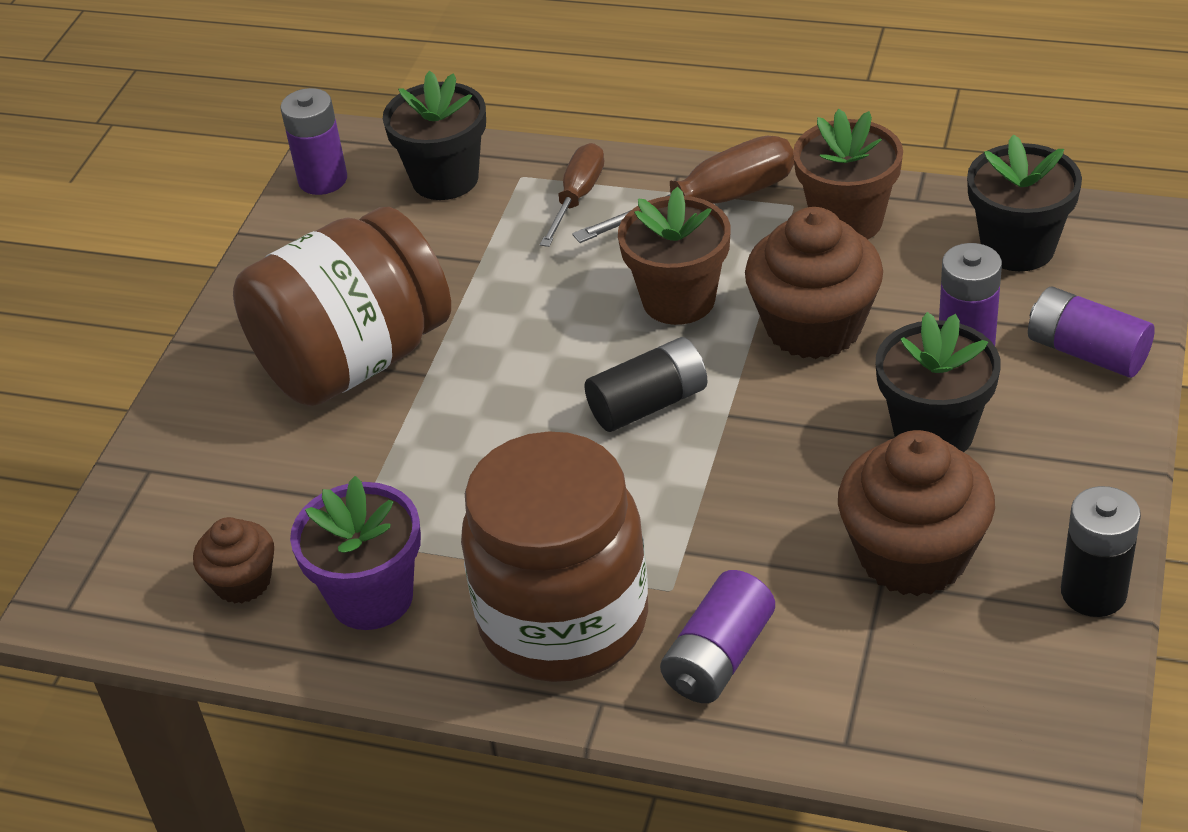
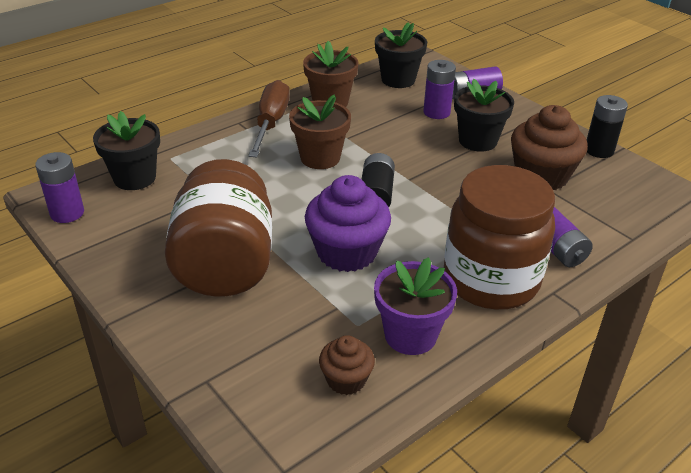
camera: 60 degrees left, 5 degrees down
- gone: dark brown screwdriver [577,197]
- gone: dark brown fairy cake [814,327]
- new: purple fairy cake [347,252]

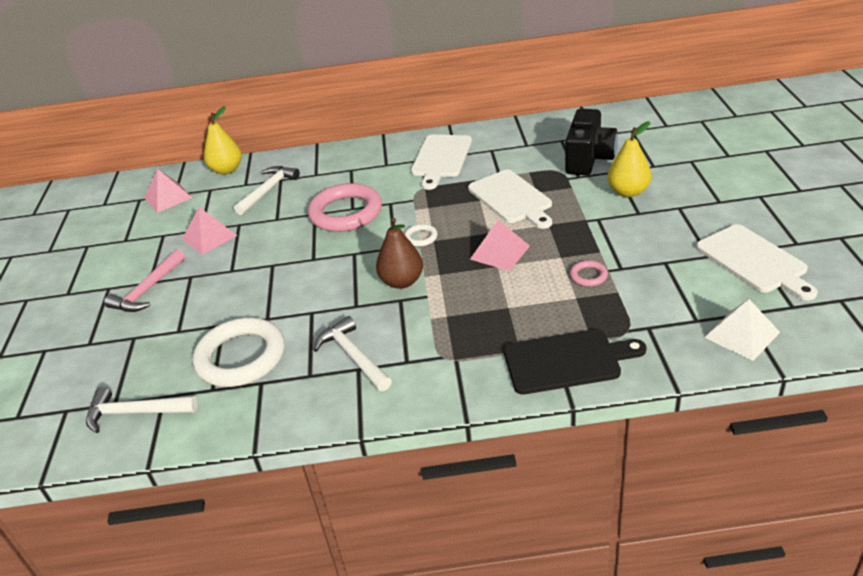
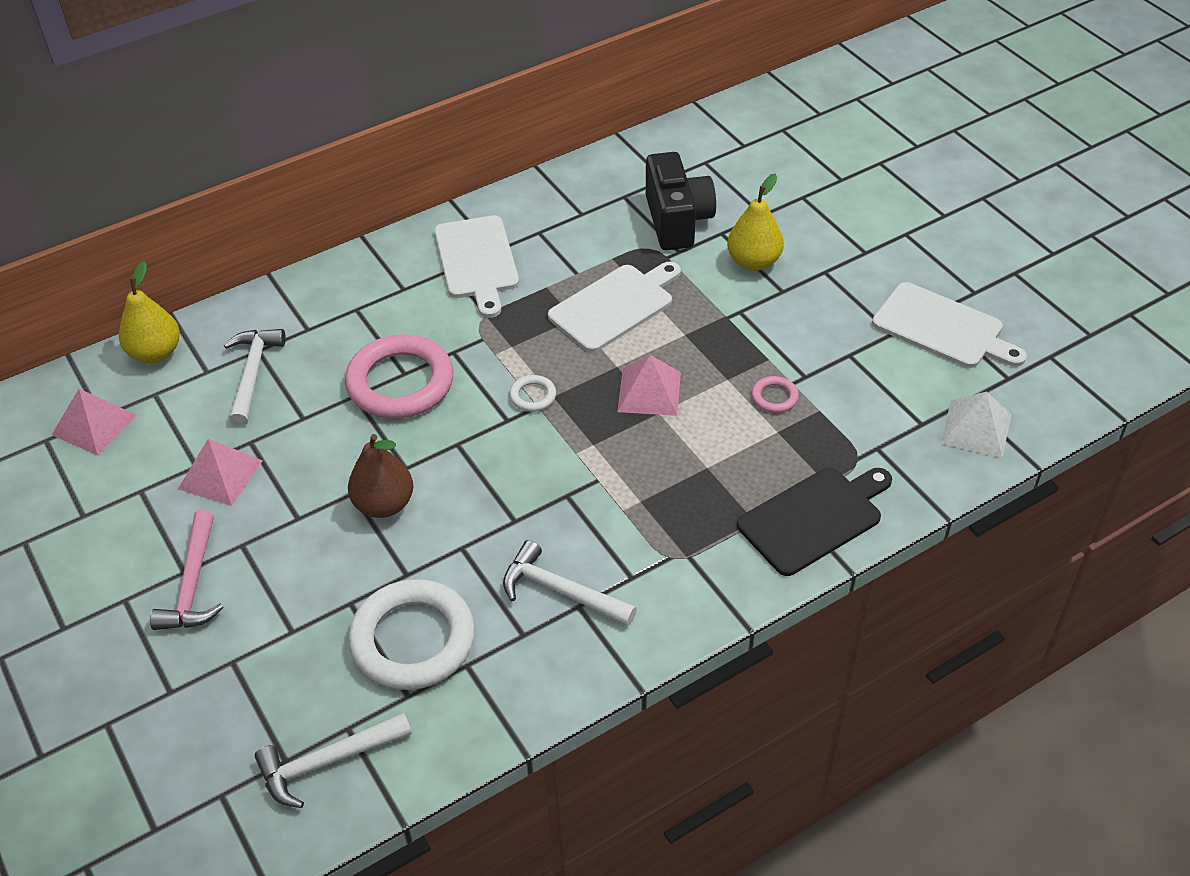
camera: 30 degrees left, 10 degrees up
- rotated: white cutting board [512,198] = [615,306] 75 degrees counterclockwise
- shifted: dark brown pear fruit [402,281] to [384,504]

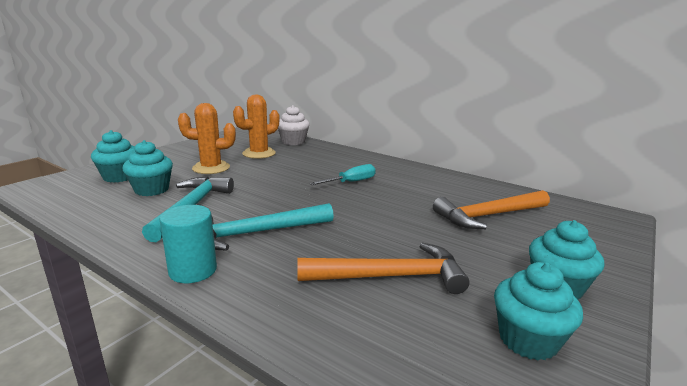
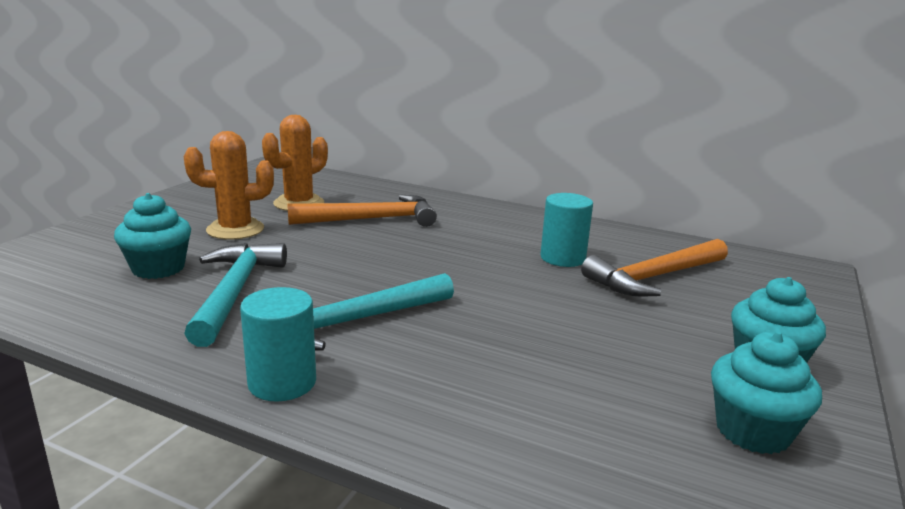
camera: 10 degrees left, 0 degrees up
- gone: white fairy cake [293,142]
- gone: aqua fairy cake [119,177]
- gone: aqua screwdriver [351,182]
- shifted: bright orange carpenter's hammer [391,277] to [372,219]
- new: aqua solid cylinder [563,258]

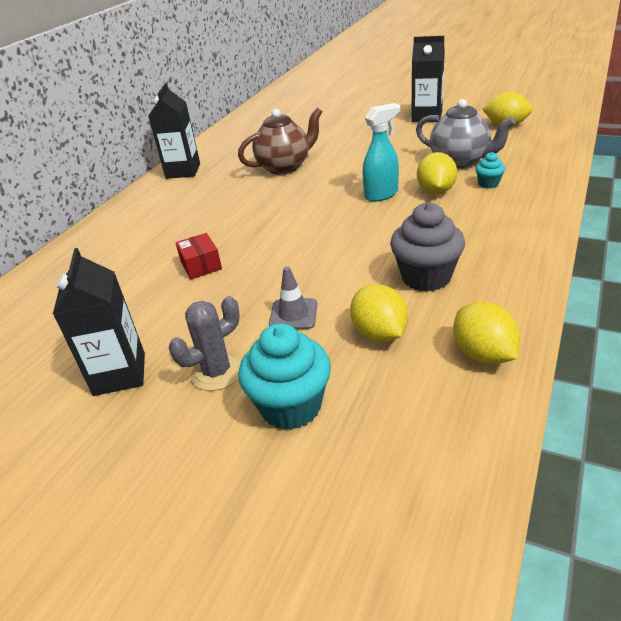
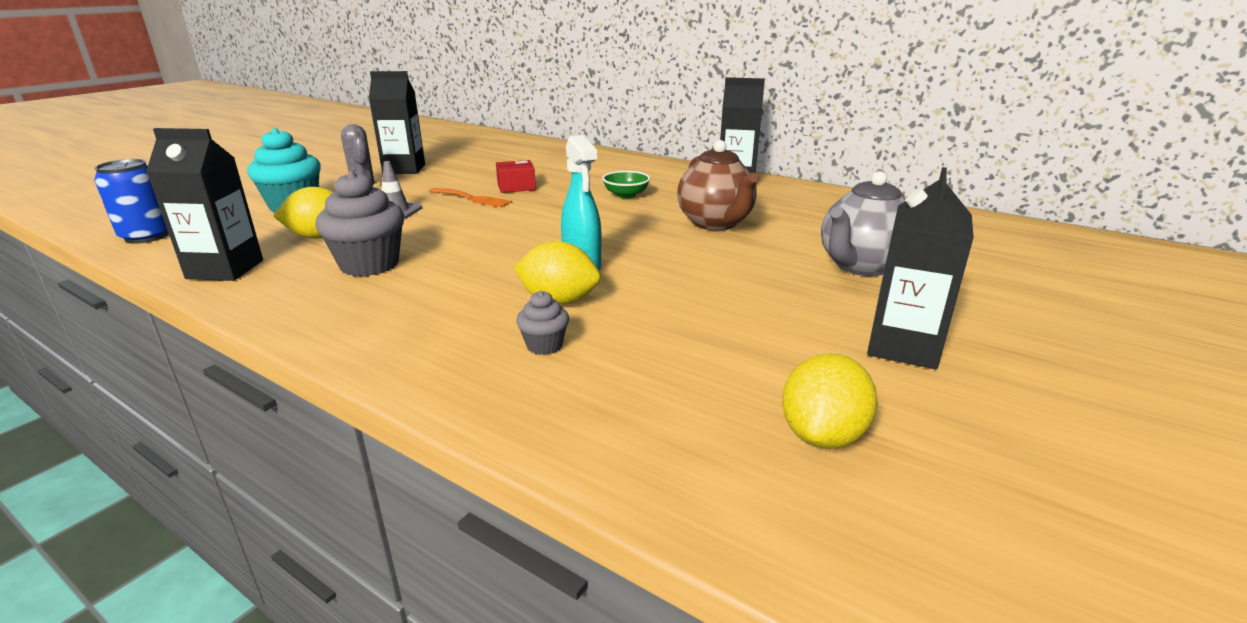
camera: 95 degrees right, 10 degrees down
- shifted: gray china teapot [460,161] to [861,266]
- repainted: aqua fairy cake [488,184] to gray fairy cake [544,345]
- swapped: golden lemon [483,354] to black carton [225,269]
- new: blue soda can [147,236]
- new: leaf-green serving bowl [626,195]
- new: bright orange dinner fork [472,198]

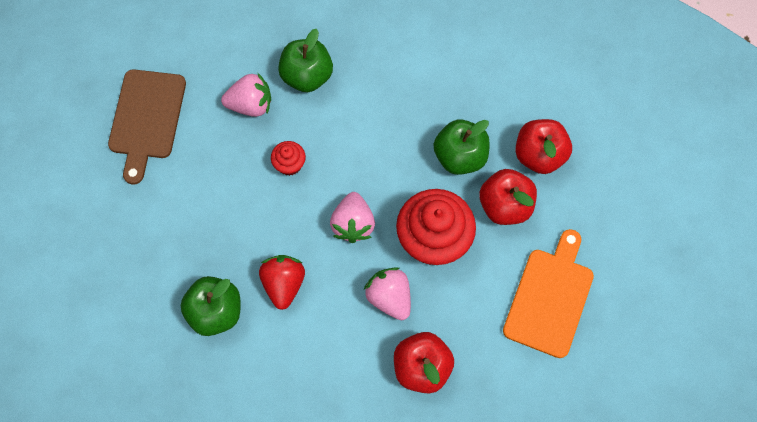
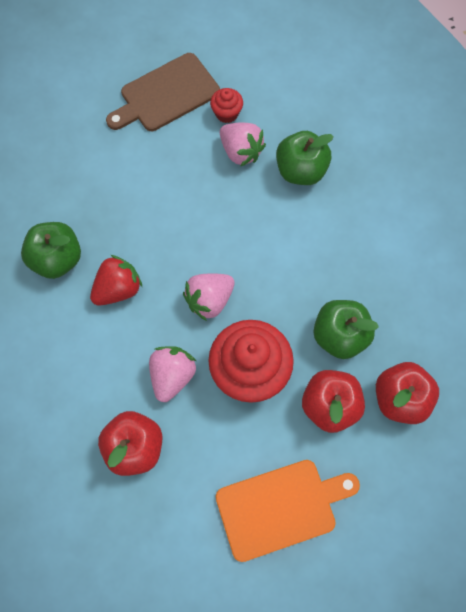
camera: 50 degrees right, 0 degrees up
- shifted: crimson fairy cake [289,164] to [226,113]

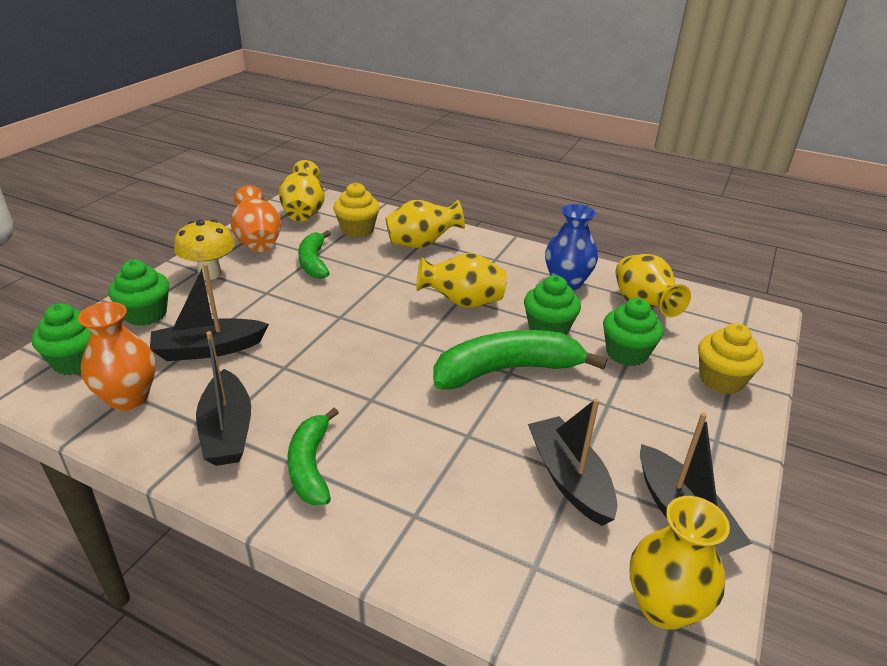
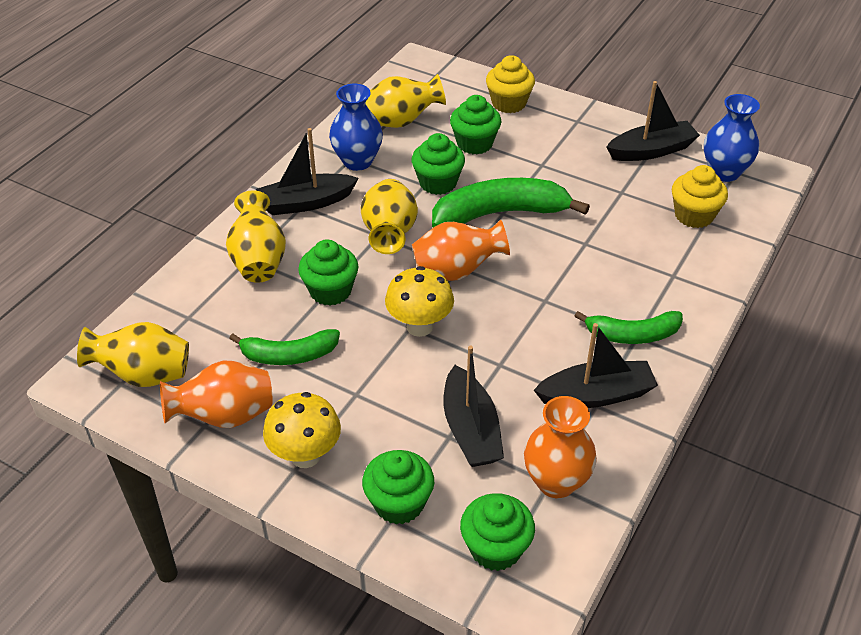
camera: 85 degrees left, 10 degrees up
- shifted: golden fairy cake [357,230] to [694,215]
- rotated: leaf-green banana fruit [507,370] = [500,214] 90 degrees clockwise
- shifted: black toy boat [569,479] to [306,203]
- repainted: golden flower vase [663,607] to blue flower vase [724,172]
- new: bright orange flower vase [456,271]
- new: leaf-green fairy cake [330,291]
- new: golden fungus [419,326]

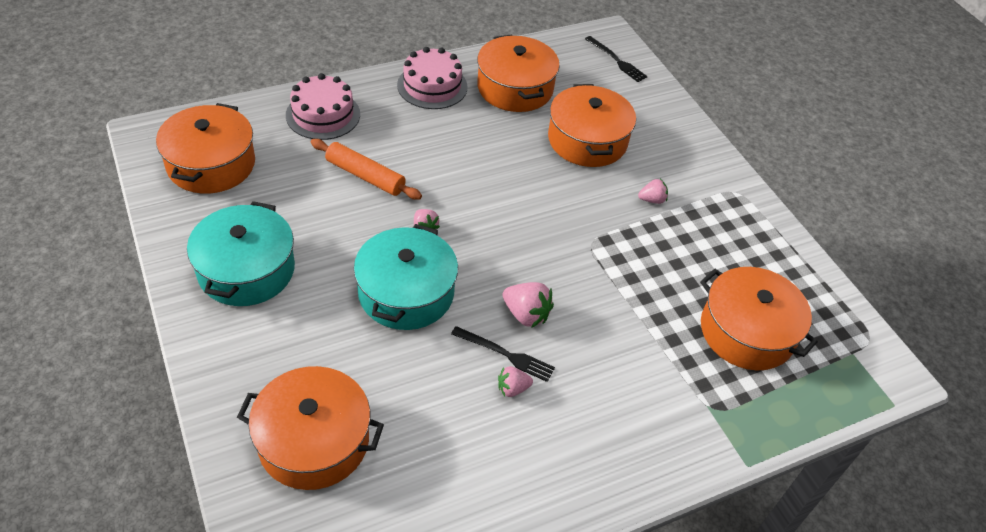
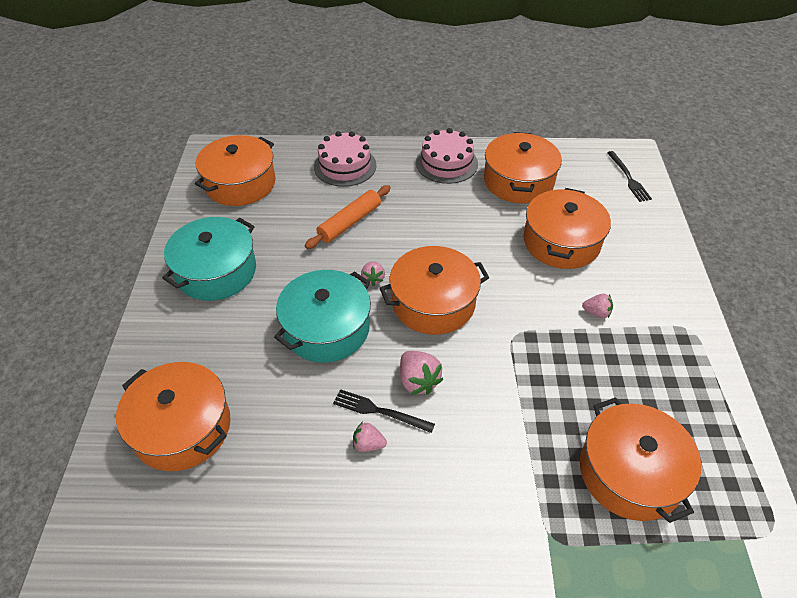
camera: 30 degrees right, 0 degrees up
- rotated: bright orange pastry roller [365,176] = [350,222] 75 degrees clockwise
- rotated: black dinner fork [505,354] = [379,411] 150 degrees clockwise
- new: bright orange cooking pot [433,302]

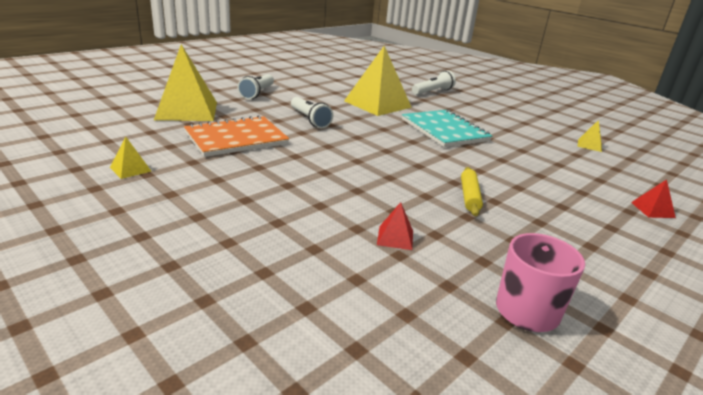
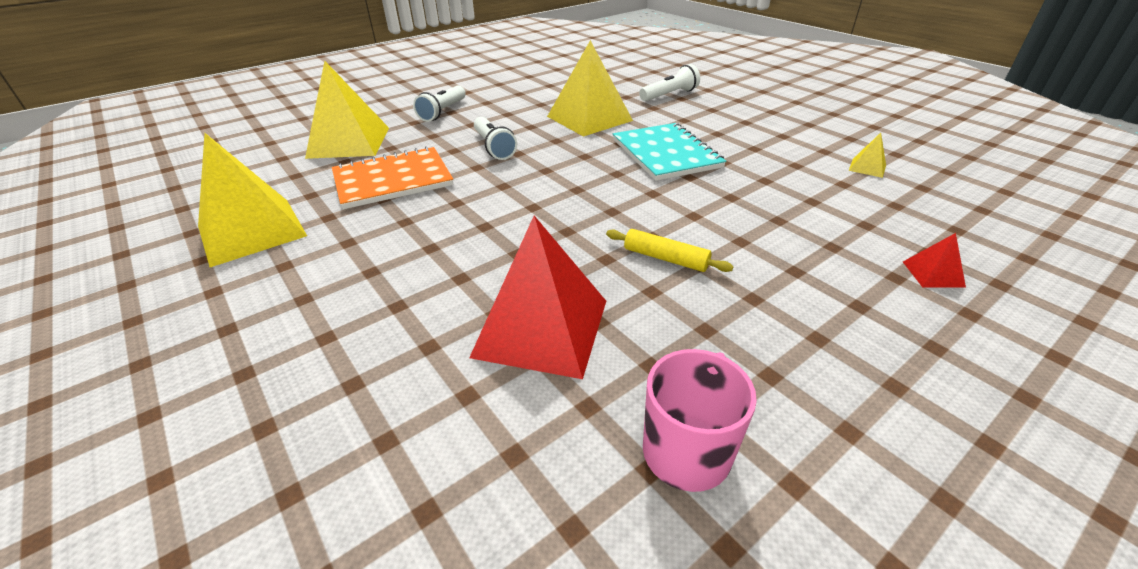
camera: 10 degrees right, 10 degrees up
- scaled: golden pyramid shape [130,169] = [251,230] x2.40
- rotated: golden pastry roller [469,196] = [665,258] 75 degrees counterclockwise
- scaled: crimson pyramid shape [395,237] = [541,327] x2.40

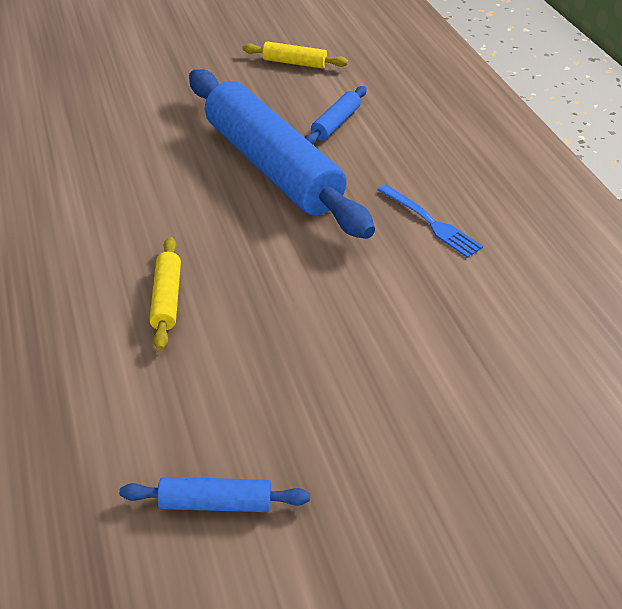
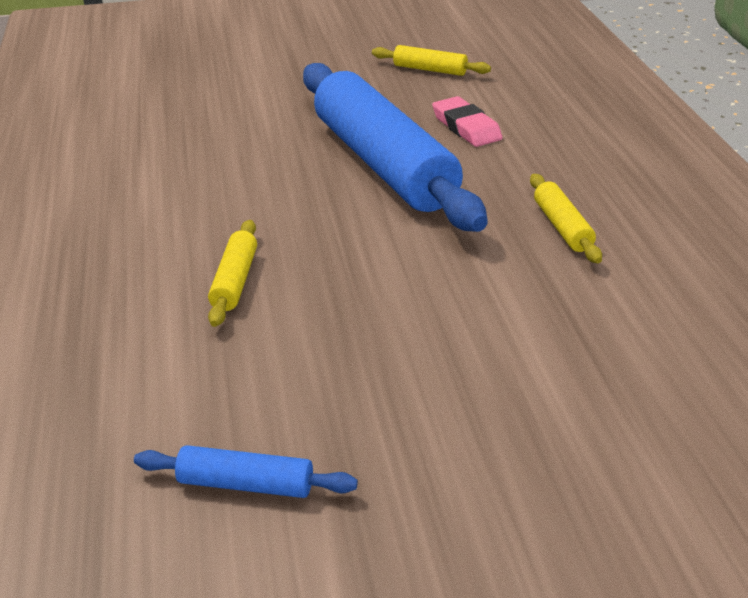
camera: 10 degrees right, 10 degrees down
- swapped: blue pastry roller [335,123] to pink eraser [466,127]
- swapped: blue dinner fork [431,223] to golden pastry roller [562,227]

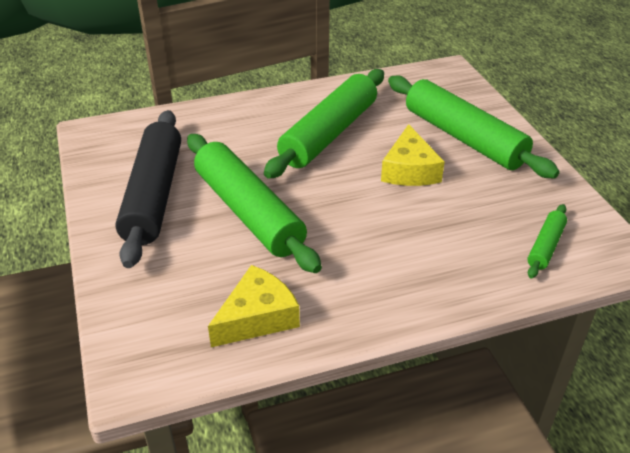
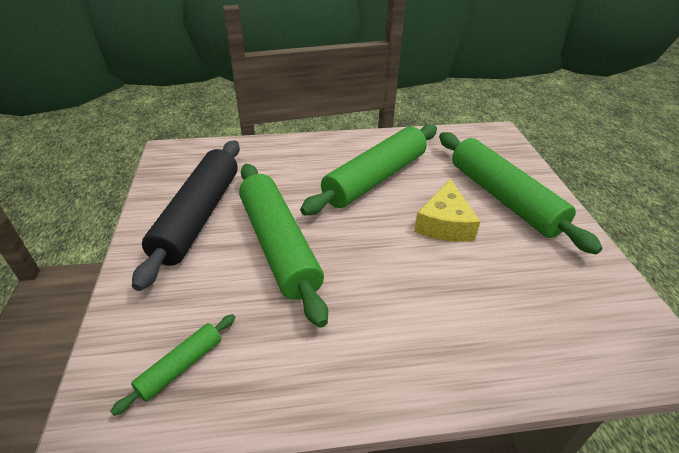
camera: 10 degrees right, 0 degrees up
- shifted: leaf-green pastry roller [545,246] to [181,366]
- gone: golden piece of cheese [257,317]

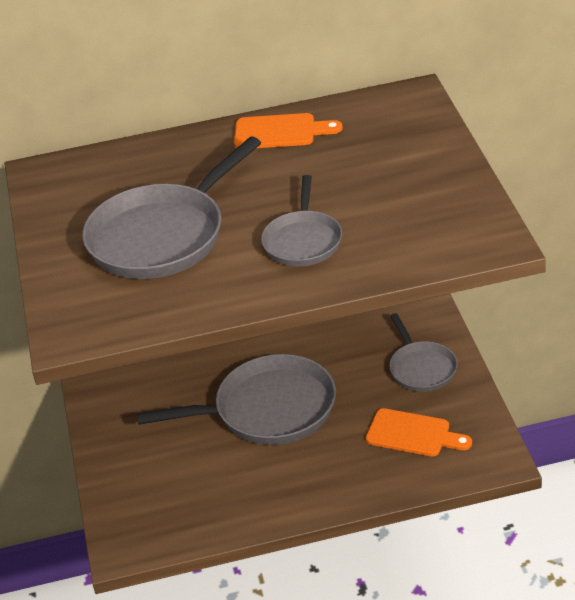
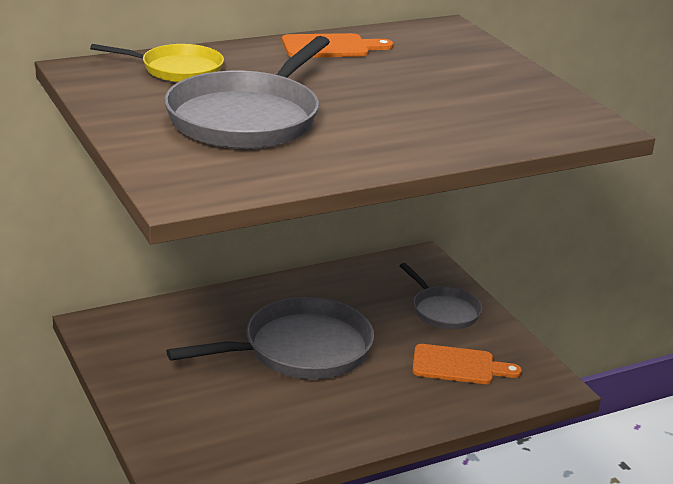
camera: 20 degrees left, 10 degrees down
- gone: gray frying pan [303,241]
- new: golden frying pan [177,69]

